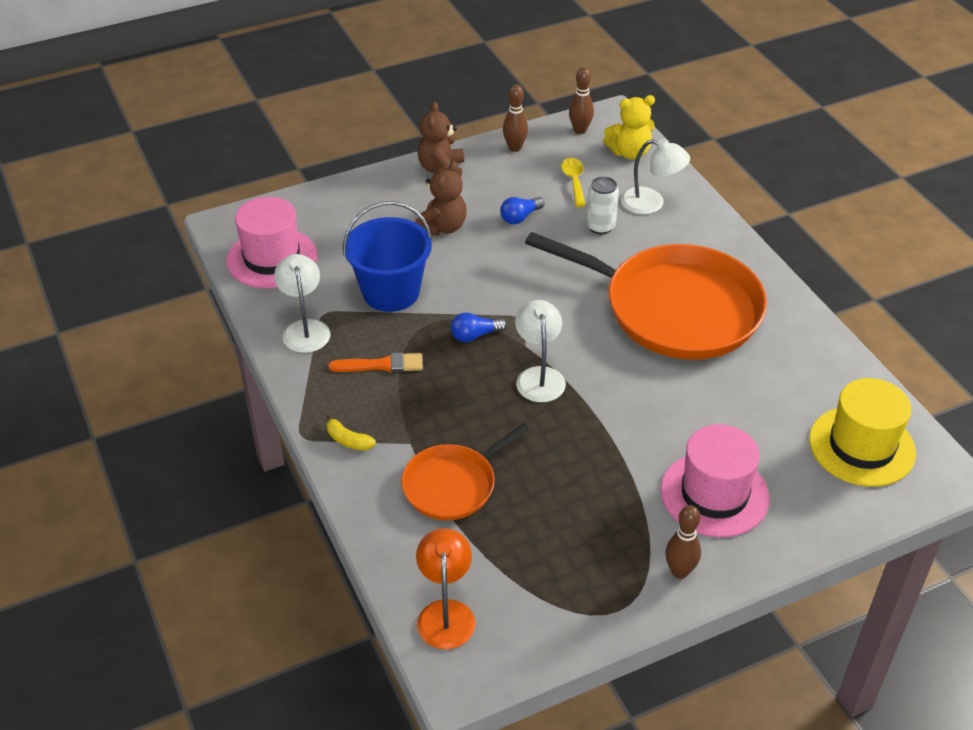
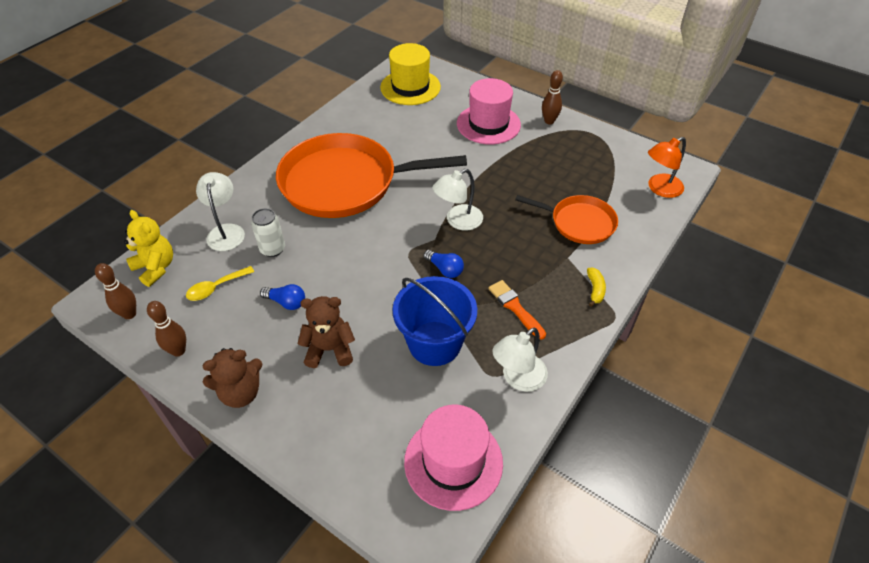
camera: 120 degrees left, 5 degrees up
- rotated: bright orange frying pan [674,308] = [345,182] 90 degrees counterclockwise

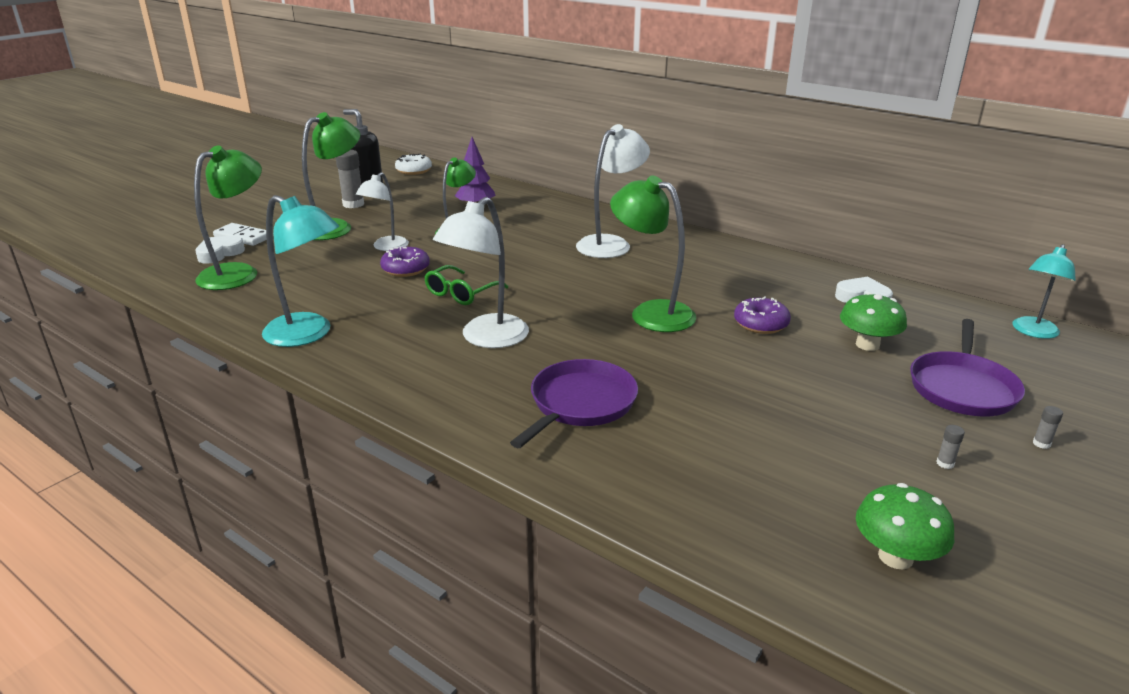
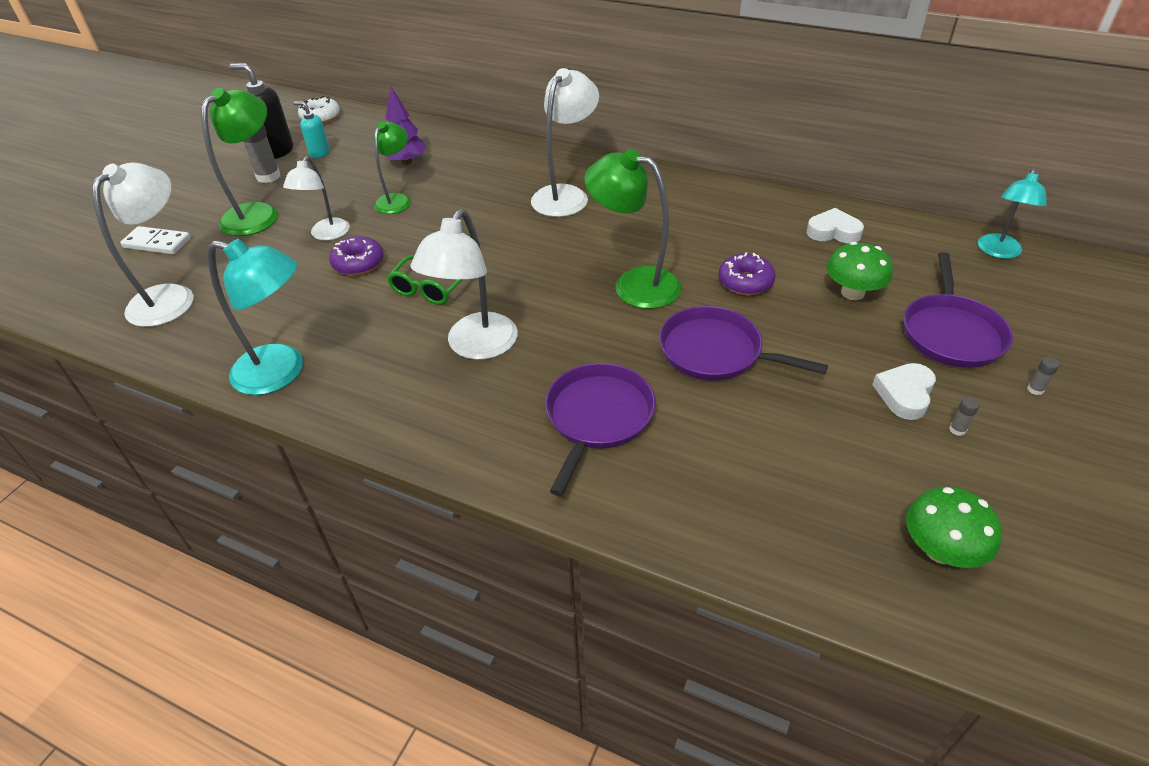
camera: 10 degrees left, 15 degrees up
- repainted: leaf-green lamp [238,273] to white lamp [171,297]
- shifted: white love heart [219,253] to [904,394]
- new: aqua soap dispenser [319,153]
- new: purple frying pan [716,352]

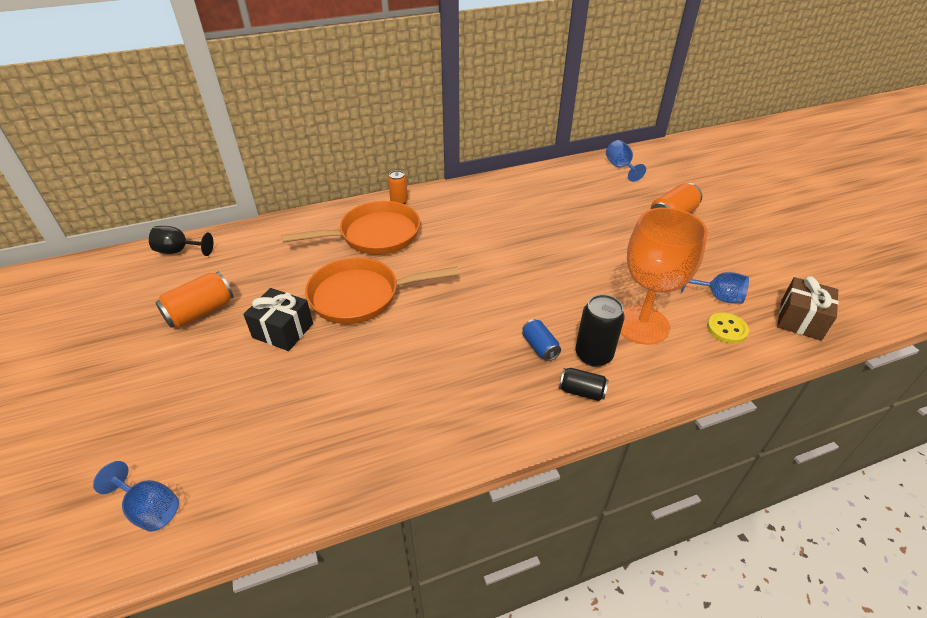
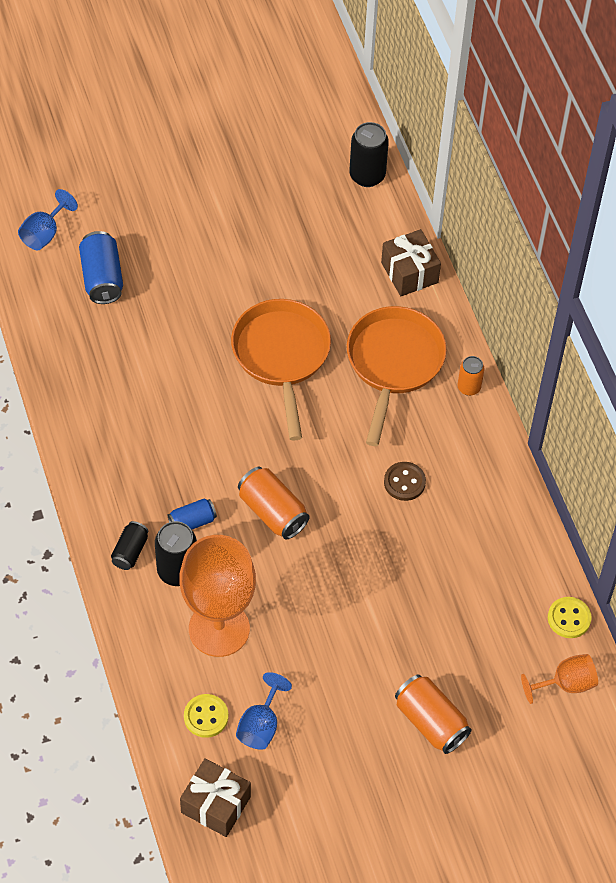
camera: 90 degrees right, 15 degrees up
- repainted: blue wine glass [620,167] to bright orange wine glass [566,684]
- rotated: bright orange frying pan [374,235] = [393,363] 150 degrees counterclockwise
- swapped: black wine glass [179,251] to black soda can [367,175]
- shifted: bright orange soda can [200,312] to [272,512]
- gone: black wrapped gift [283,330]
- new: dark brown wrapped gift [409,272]
- new: blue soda can [102,278]
- new: dark brown button [404,482]
- new: golden button [569,618]

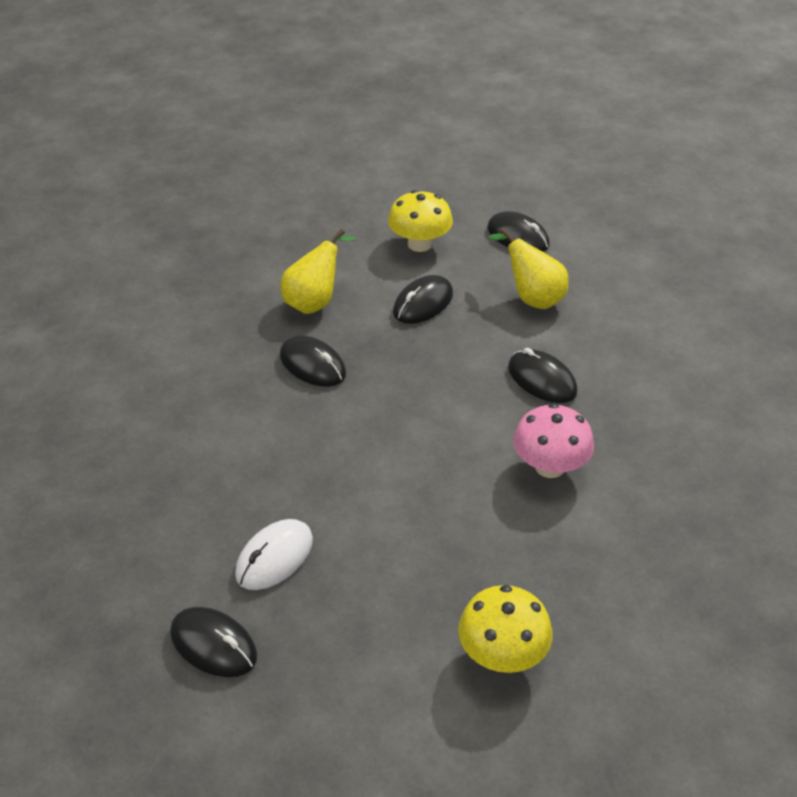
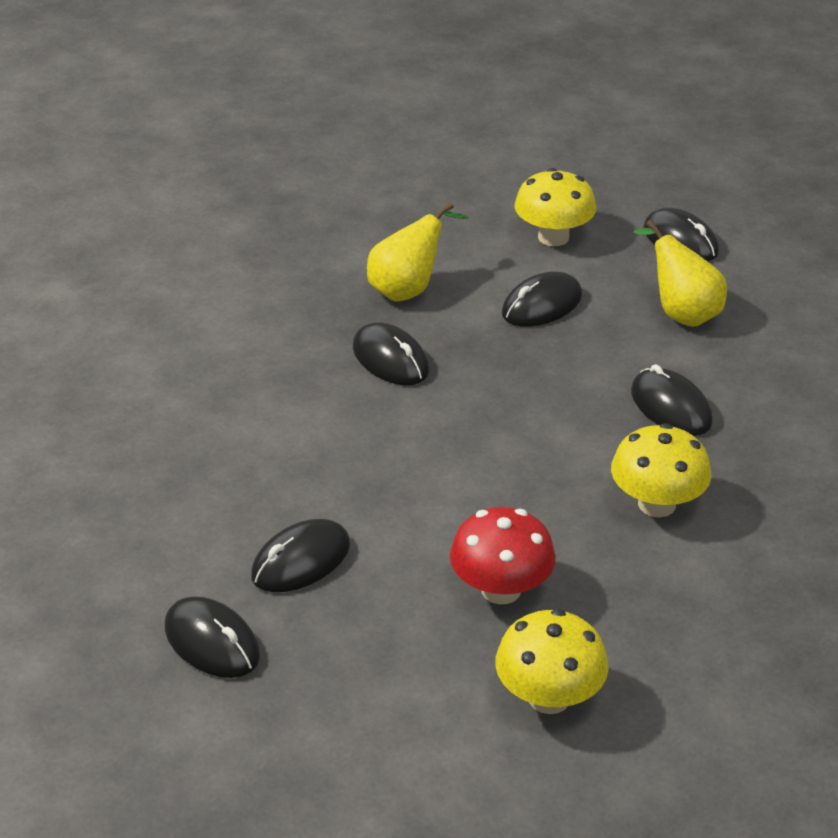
camera: 10 degrees right, 5 degrees down
- repainted: pink fungus [549,466] to golden fungus [656,504]
- repainted: white mouse [274,557] to black mouse [301,561]
- new: crimson fungus [501,589]

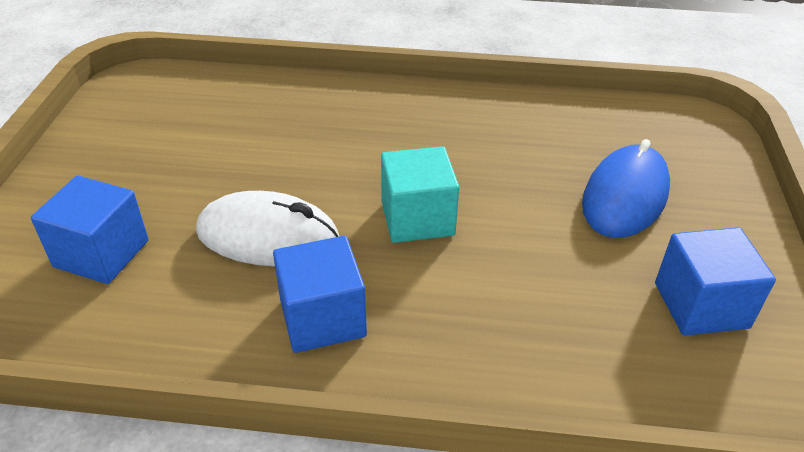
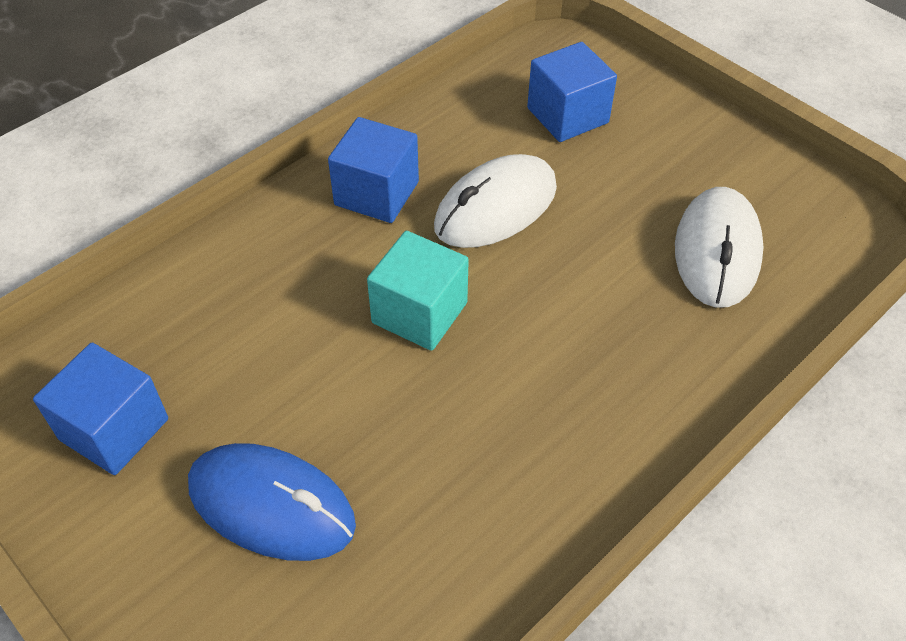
camera: 130 degrees right, 10 degrees up
- rotated: blue mouse [625,197] = [271,505] 45 degrees counterclockwise
- new: white mouse [717,251]

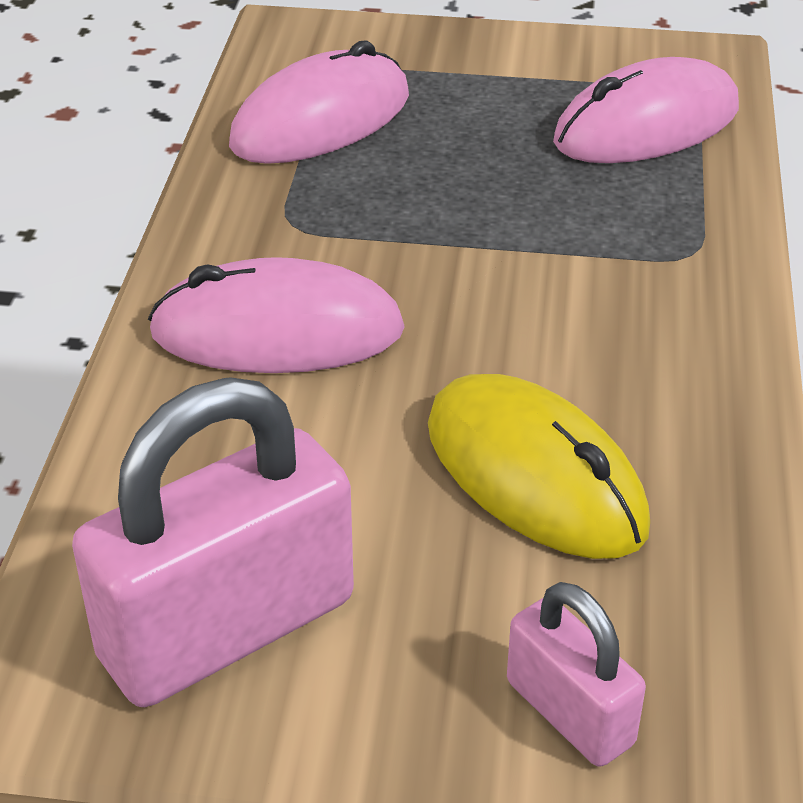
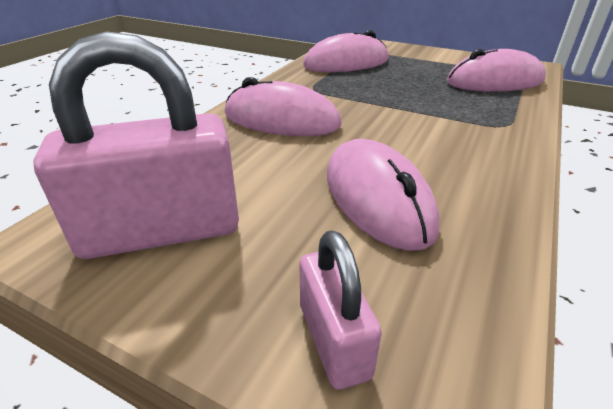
camera: 20 degrees right, 5 degrees down
- repainted: golden mouse [534,476] to pink mouse [377,198]

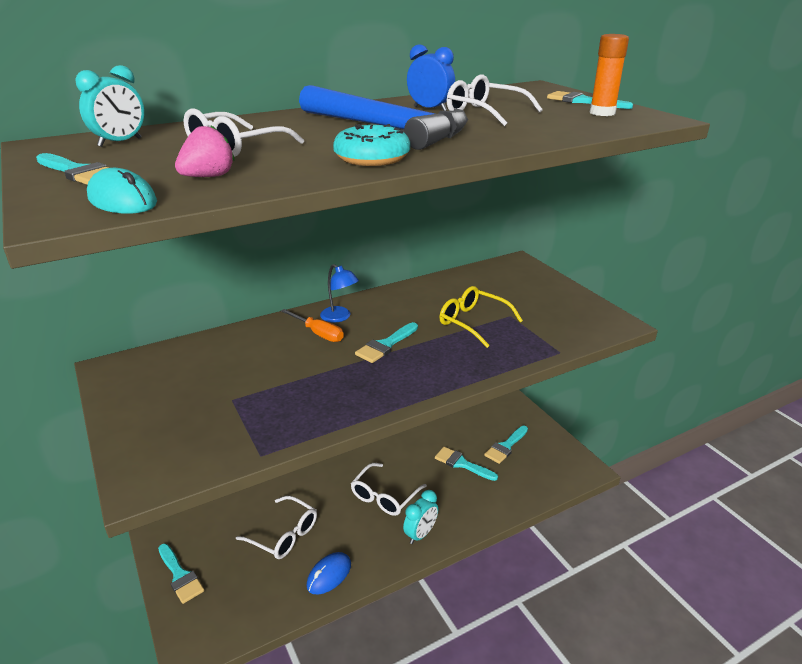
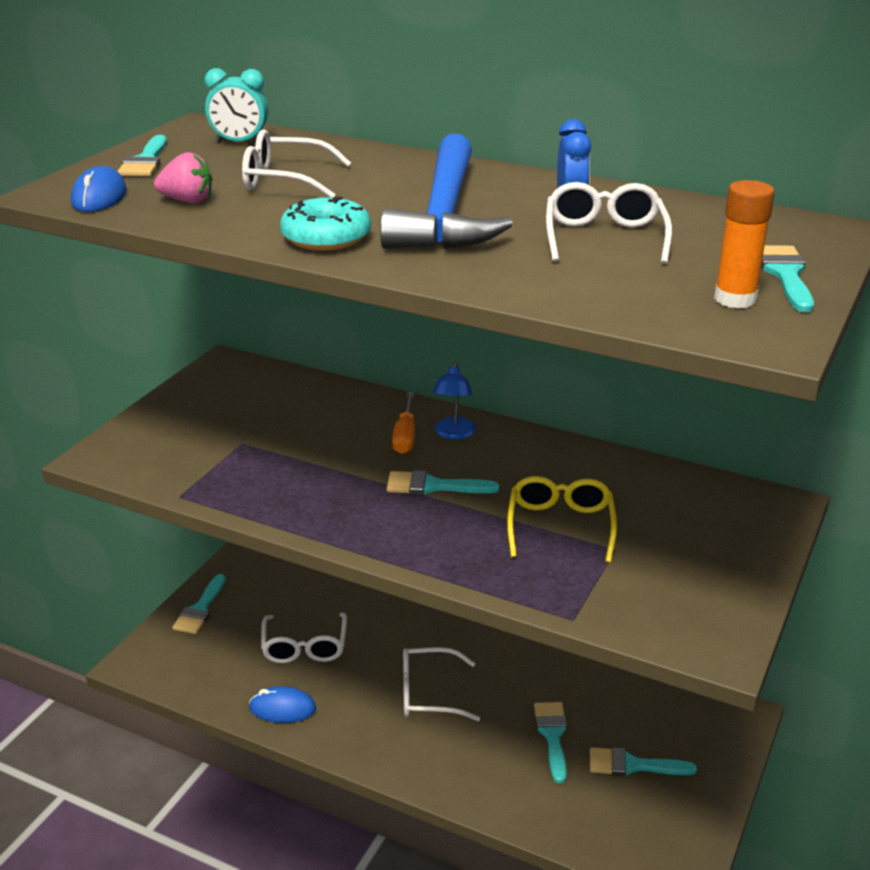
camera: 55 degrees right, 0 degrees up
- repainted: aqua mouse [122,200] to blue mouse [99,197]
- gone: aqua clock [420,534]

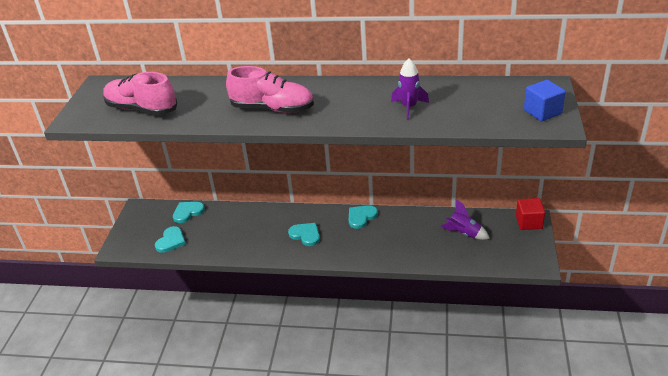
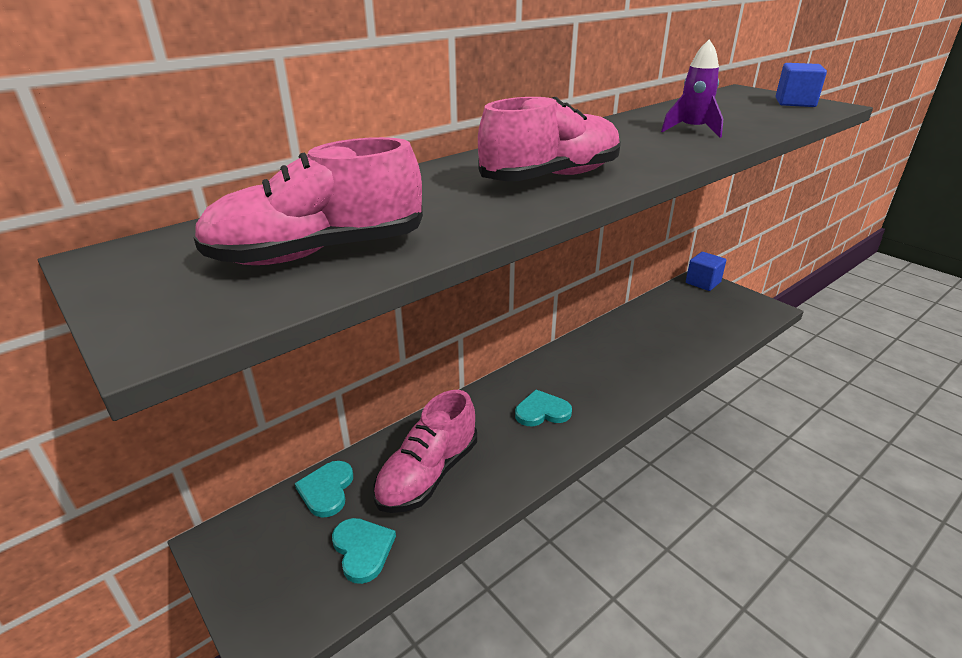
camera: 50 degrees left, 5 degrees down
- repainted: crimson solid cube [529,222] to blue solid cube [703,282]
- gone: purple rocket [464,233]
- gone: aqua love heart [361,217]
- new: pink lace-up shoe [428,474]

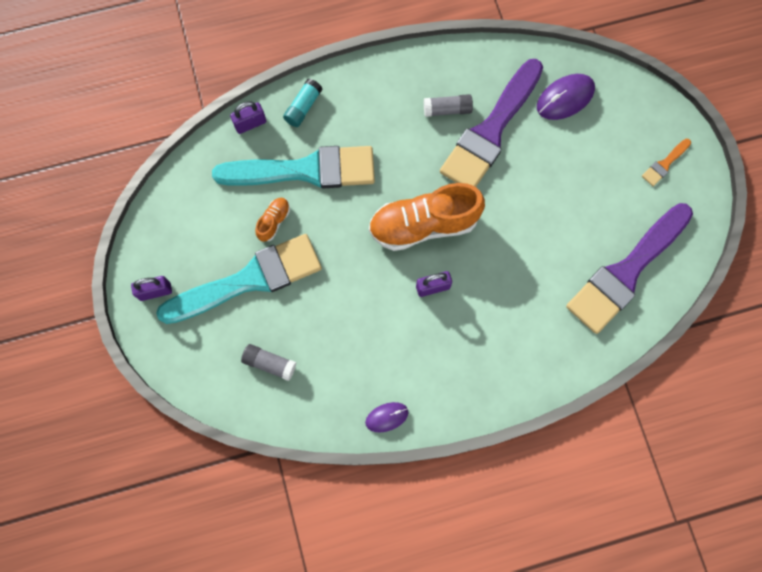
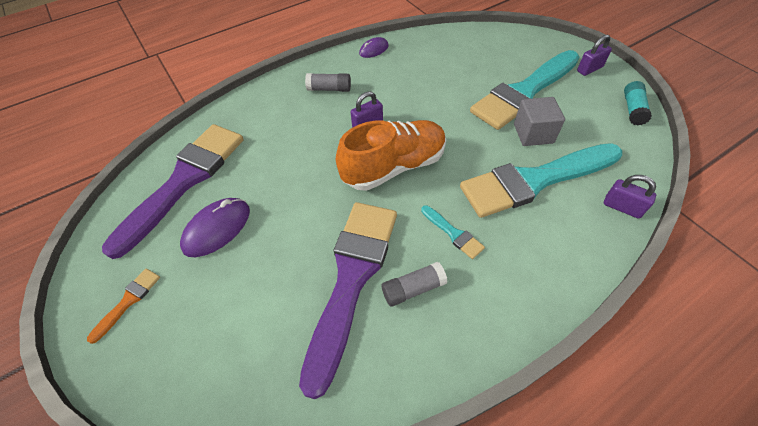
camera: 165 degrees right, 20 degrees down
- shifted: purple mouse [565,98] to [217,228]
- shifted: aqua stick of glue [303,107] to [632,109]
- rotated: purple lock [250,124] = [622,207] 75 degrees clockwise
- swapped: bright orange lace-up shoe [274,222] to gray solid cube [533,133]
- shifted: gray stick of glue [269,363] to [329,89]
- new: aqua paintbrush [453,233]

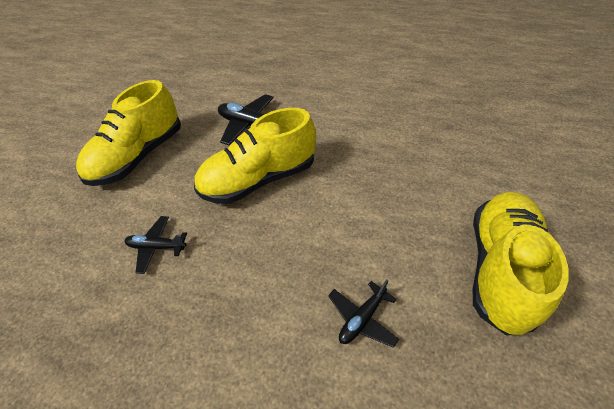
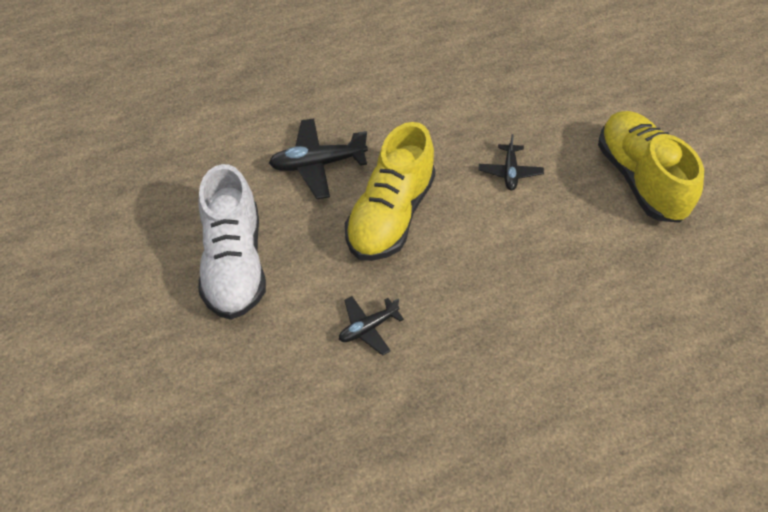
camera: 40 degrees left, 5 degrees up
- repainted: golden lace-up shoe [139,156] to white lace-up shoe [234,263]
- shifted: black aeroplane [362,319] to [510,172]

